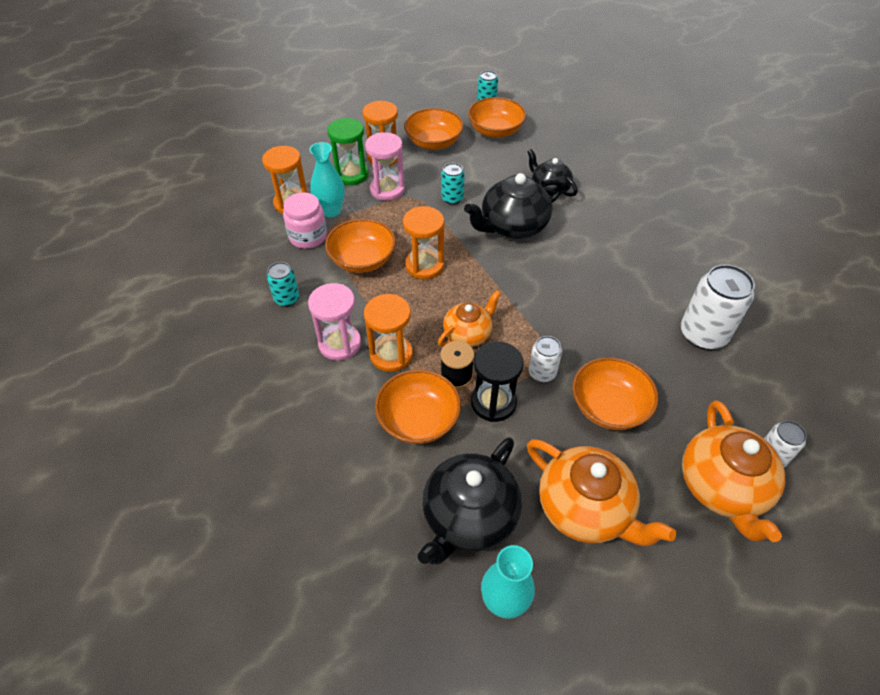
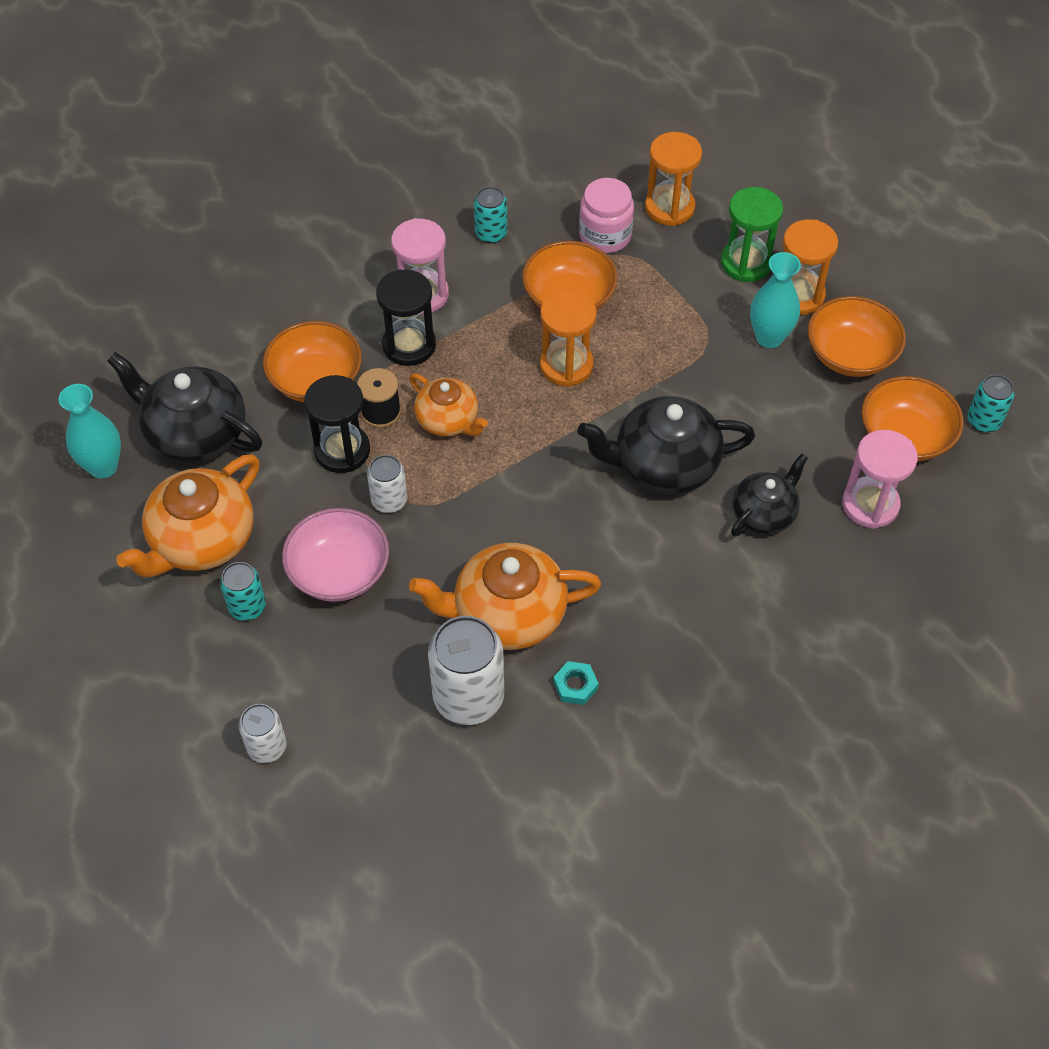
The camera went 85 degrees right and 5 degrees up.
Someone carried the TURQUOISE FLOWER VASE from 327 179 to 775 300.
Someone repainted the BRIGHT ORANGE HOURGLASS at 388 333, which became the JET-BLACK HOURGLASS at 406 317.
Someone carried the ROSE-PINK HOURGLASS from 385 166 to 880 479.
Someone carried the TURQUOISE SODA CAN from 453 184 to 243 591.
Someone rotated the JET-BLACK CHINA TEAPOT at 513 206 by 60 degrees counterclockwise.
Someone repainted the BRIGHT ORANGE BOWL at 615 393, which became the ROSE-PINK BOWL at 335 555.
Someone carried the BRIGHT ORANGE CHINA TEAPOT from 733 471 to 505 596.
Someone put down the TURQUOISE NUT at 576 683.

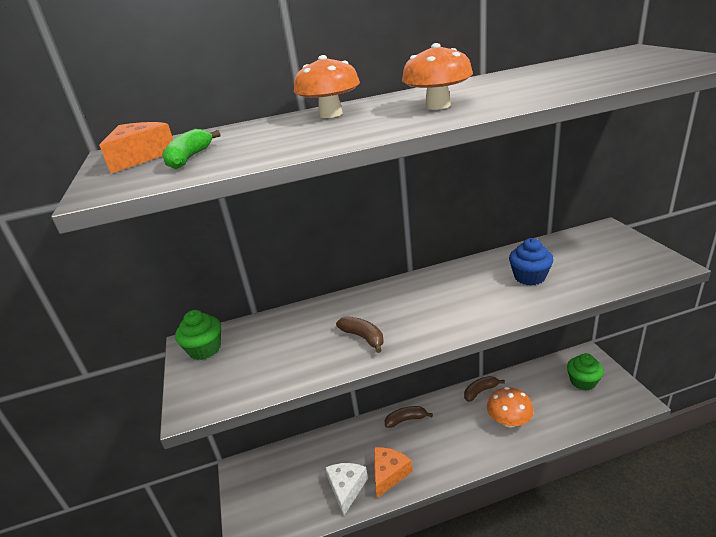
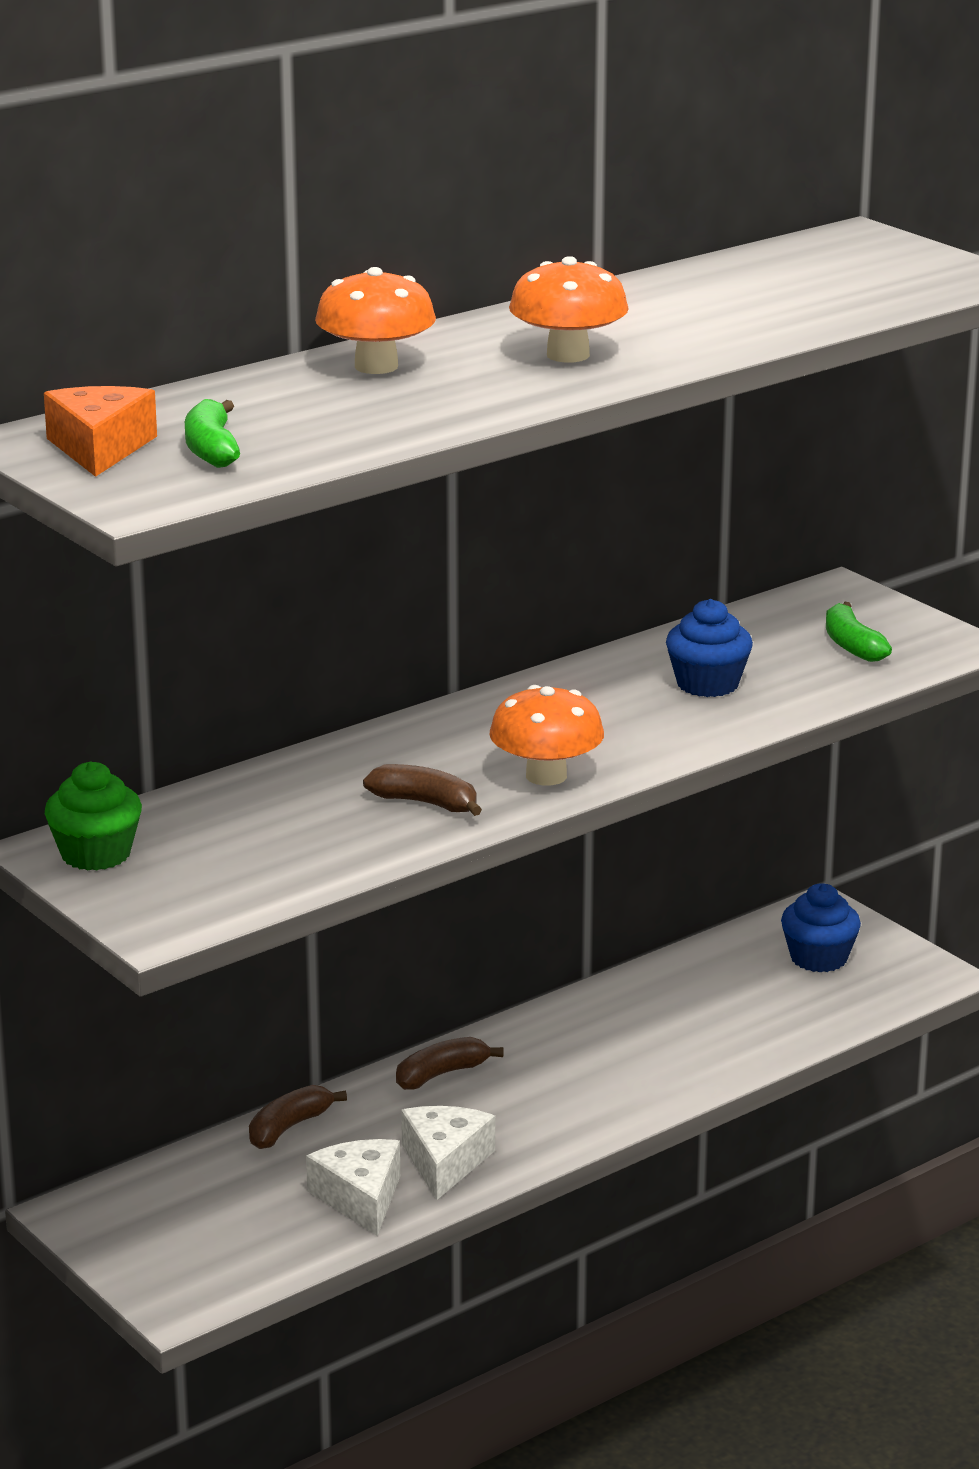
The camera went 25 degrees left and 5 degrees down.
Someone repainted the BRIGHT ORANGE CHEESE WEDGE at 393 472, which became the PURE WHITE CHEESE WEDGE at 448 1153.
Someone carried the RUSSET BANANA from 484 389 to 298 1117.
Someone carried the BRIGHT ORANGE FUNGUS from 510 407 to 547 735.
Someone repainted the EMERALD FAIRY CAKE at 585 371, which became the BLUE FAIRY CAKE at 821 927.
Someone put down the EMERALD BANANA at 859 632.

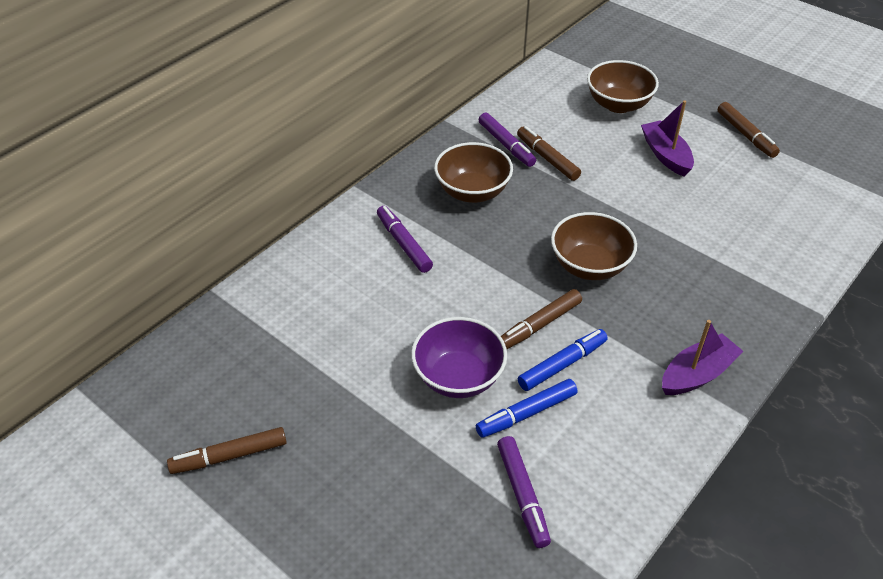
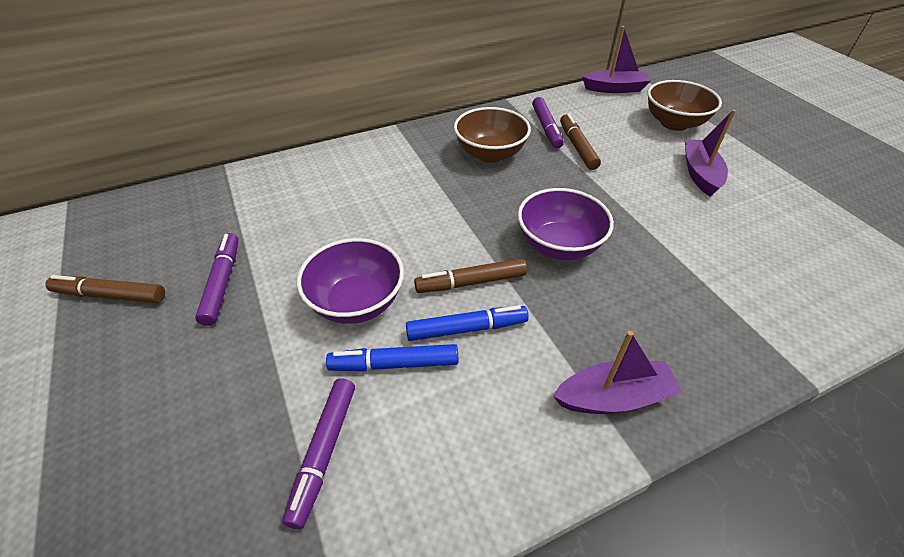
The camera went 25 degrees right and 0 degrees up.
Someone carried the PURPLE MARKER PEN from 405 239 to 217 279.
Someone repainted the RUSSET BOWL at 594 246, which became the PURPLE BOWL at 566 224.
Someone took away the RUSSET MARKER PEN at 749 130.
Someone put down the PURPLE SAILBOAT at 616 59.

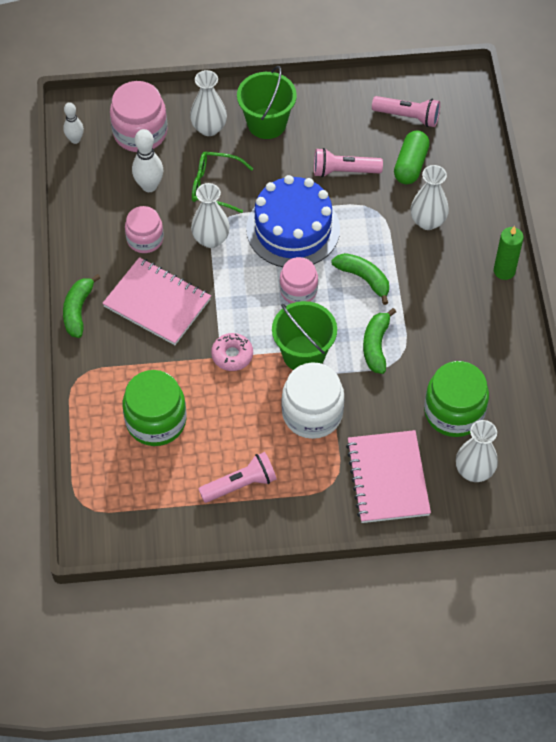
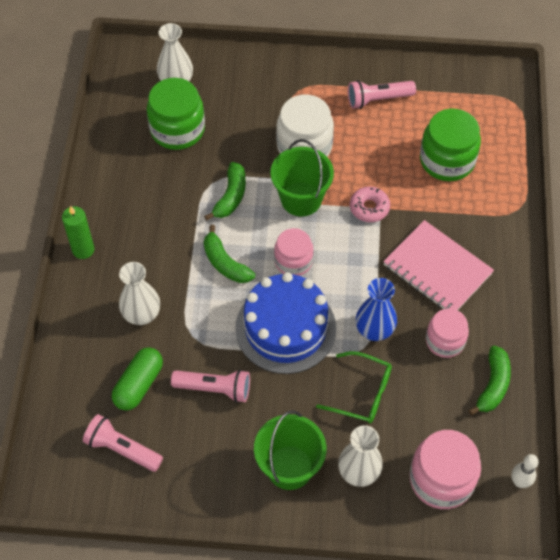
The camera went 170 degrees left and 0 degrees up.
Someone carried the EMERALD BANANA from 81 306 to 490 380.
Someone took away the PURE WHITE BOWLING PIN at 147 160.
Someone repainted the PURE WHITE FLOWER VASE at 210 215, which became the BLUE FLOWER VASE at 376 309.
Someone took away the ROSE-PINK NOTEPAD at 388 476.

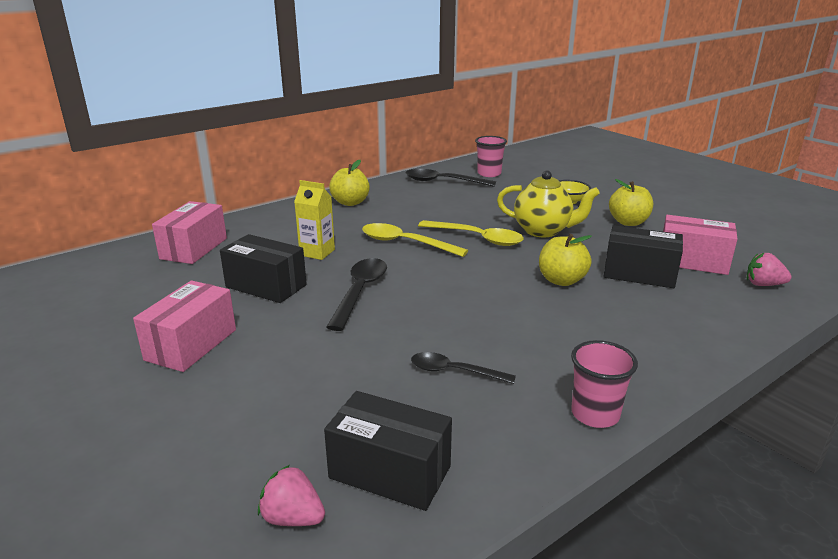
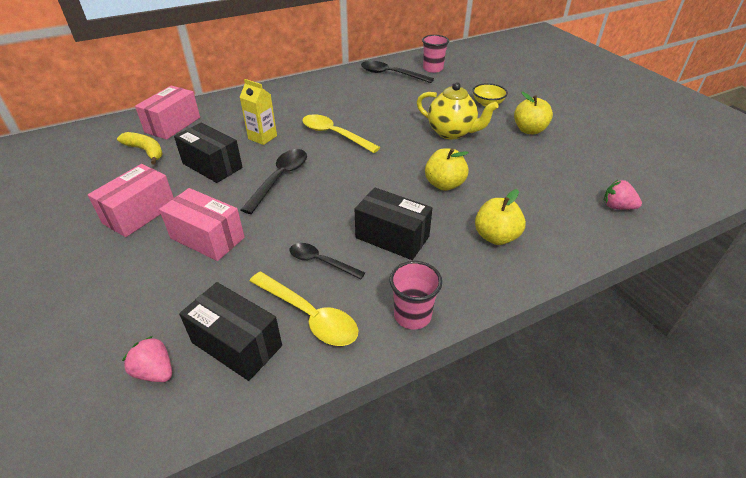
The camera went 10 degrees right and 15 degrees up.
Someone carried the GOLDEN APPLE from 349 183 to 500 217.
Someone carried the GOLDEN TEASPOON from 471 233 to 304 309.
Someone carried the JET-BLACK PACKAGE from 643 256 to 393 223.
Someone carried the ROSE-PINK PACKAGE from 700 245 to 202 224.
Someone put down the GOLDEN BANANA at 140 148.

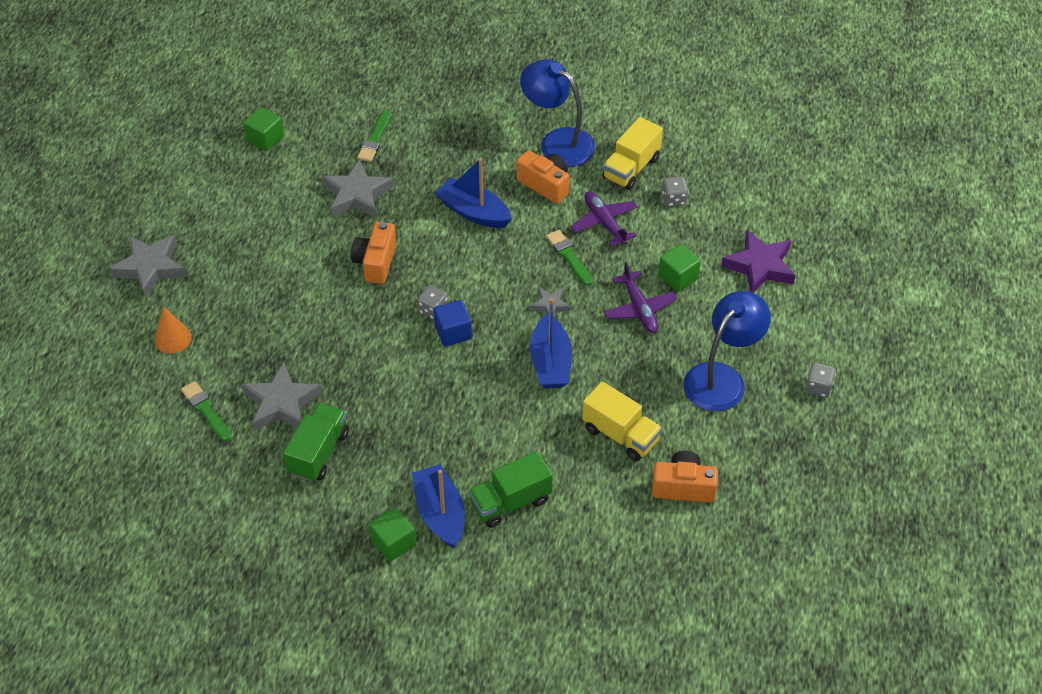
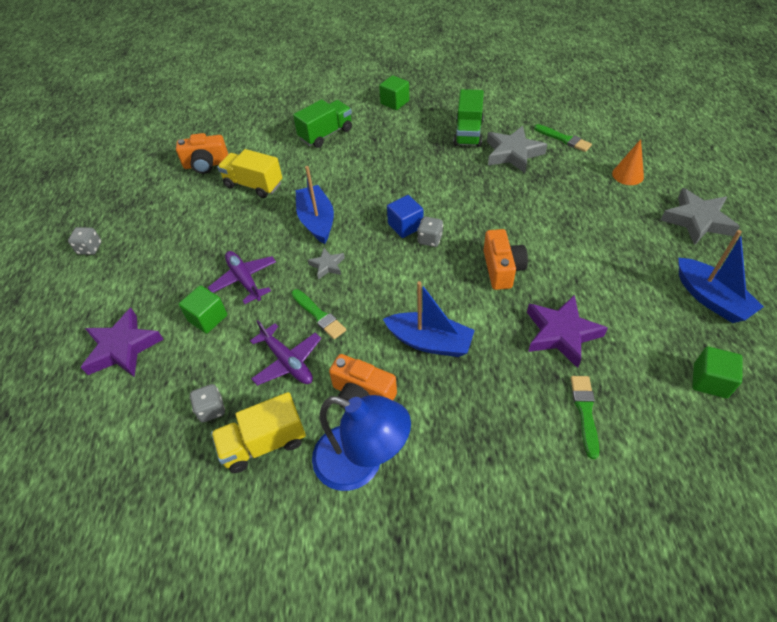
The camera went 170 degrees right and 0 degrees up.
Someone repainted the GRAY STAR SHAPE at 358 188, which became the PURPLE STAR SHAPE at 567 331.
Someone carried the BLUE SAILBOAT from 438 506 to 721 276.
Someone rotated the GOLDEN TRUCK at 632 153 by 135 degrees counterclockwise.
Someone took away the BLUE DESK LAMP at 727 351.

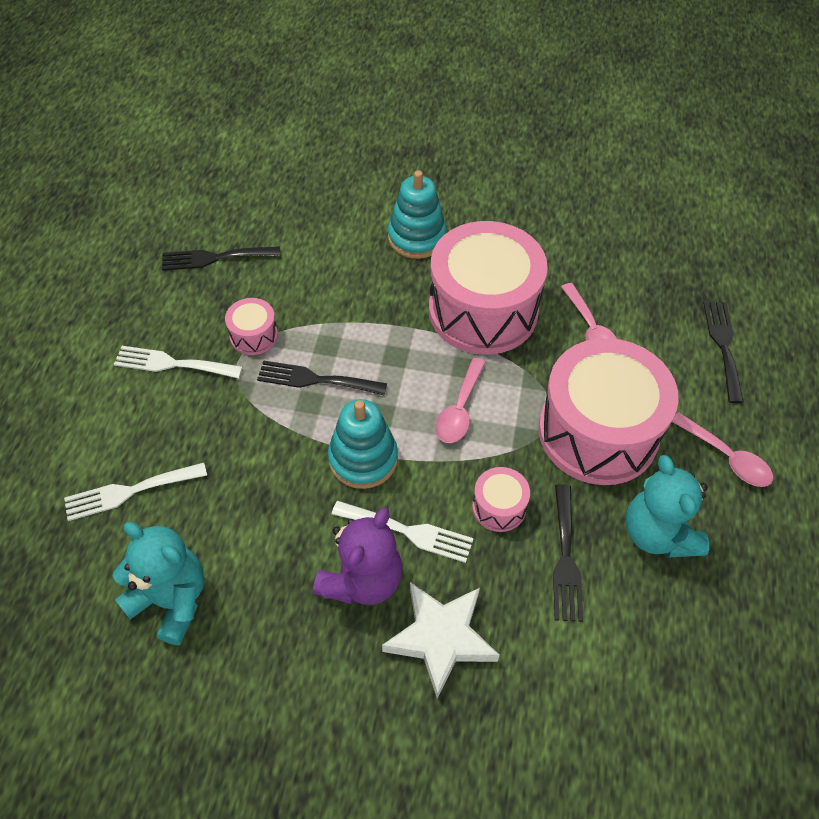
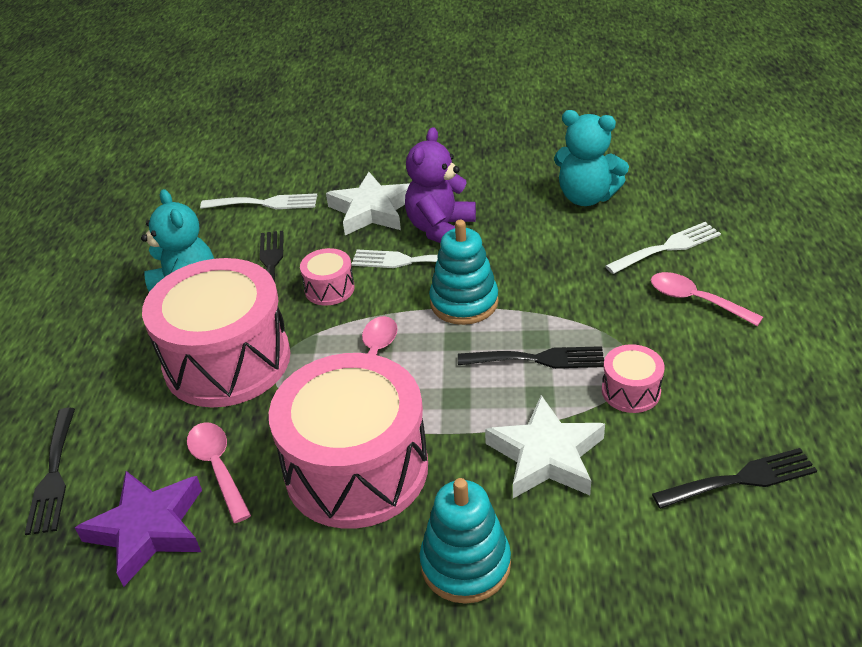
The camera went 175 degrees right and 15 degrees down.
Someone carried the PURE WHITE FORK from 178 362 to 258 201.
Someone carried the ROSE-PINK TEASPOON from 722 449 to 707 299.
Someone put down the PURPLE STAR SHAPE at 138 529.
Someone put down the PURE WHITE STAR SHAPE at 545 446.

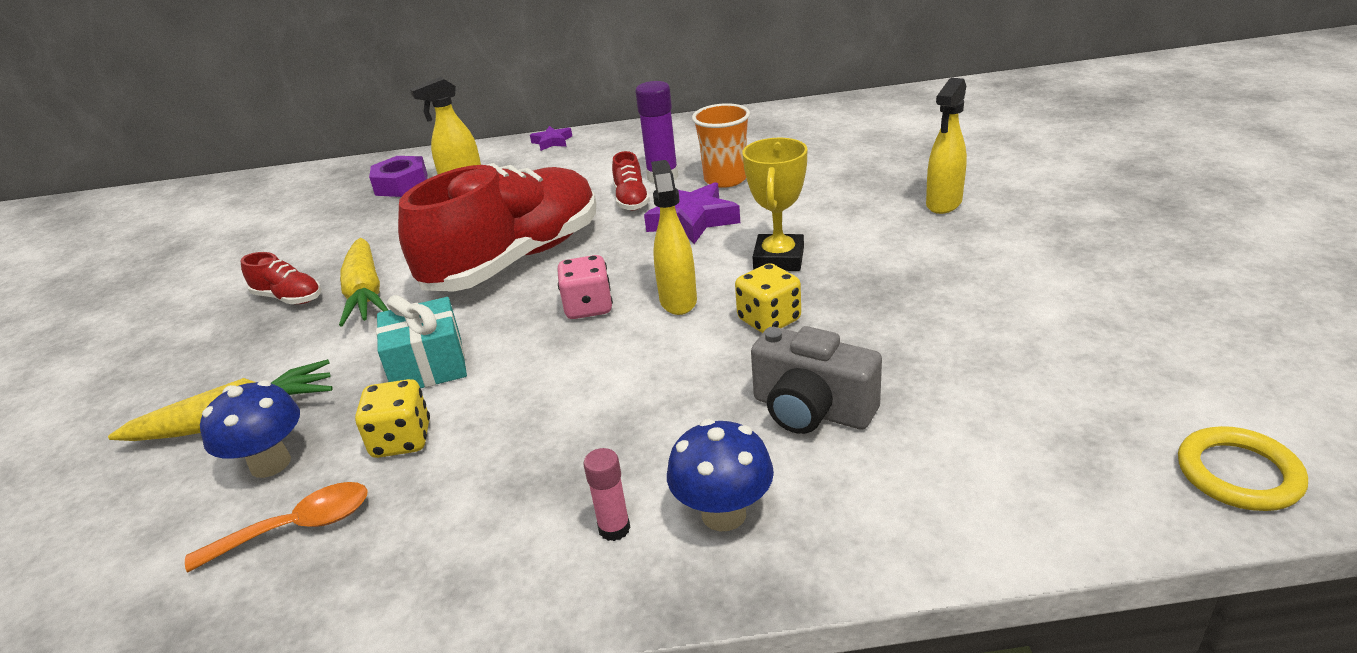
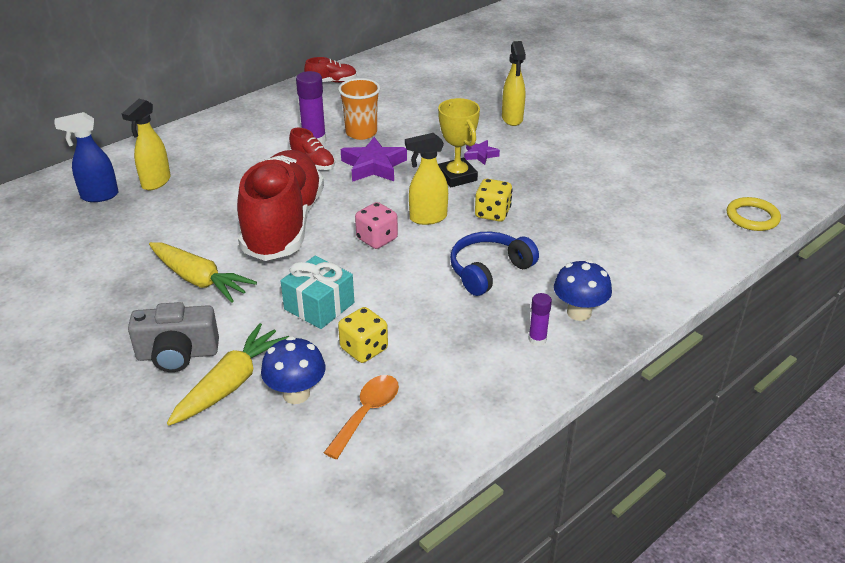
The camera went 40 degrees left and 5 degrees up.
Someone carried the CRIMSON SNEAKER from 281 278 to 330 70.
Someone swapped the PURPLE NUT at 398 176 for the BLUE SPRAY CLEANER at 86 157.
Someone carried the PURPLE STAR SHAPE from 551 138 to 482 152.
Someone repainted the ROSE-PINK GLUE STICK at 607 494, which became the PURPLE GLUE STICK at 540 319.
Someone rotated the GOLDEN SPRAY CLEANER at 674 237 by 60 degrees counterclockwise.
Someone carried the GRAY COMPACT CAMERA from 816 380 to 173 337.
Someone put down the BLUE OVER-EAR HEADPHONES at 494 264.

